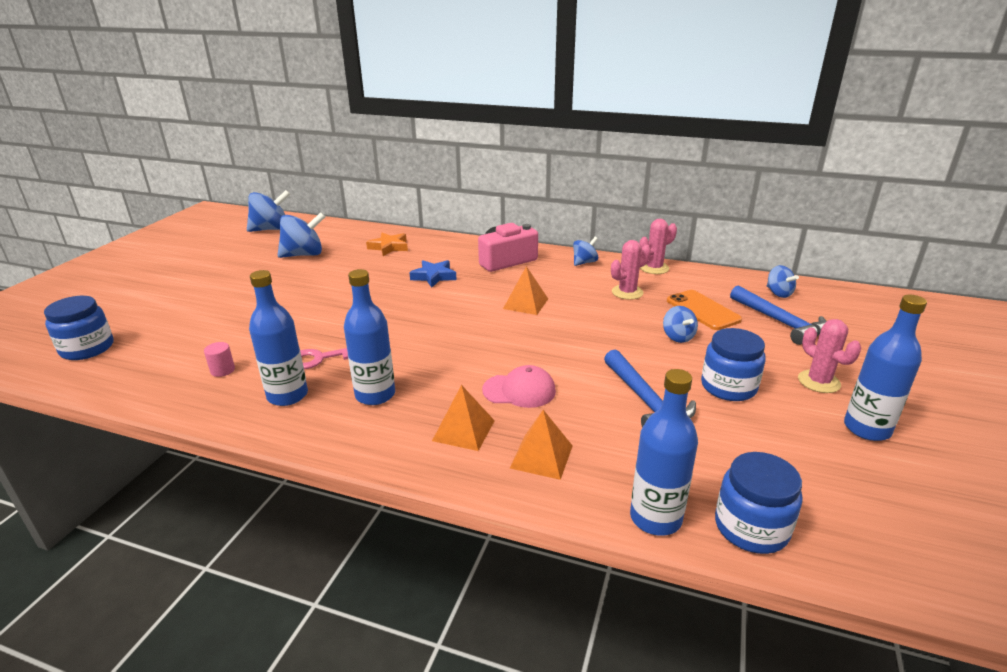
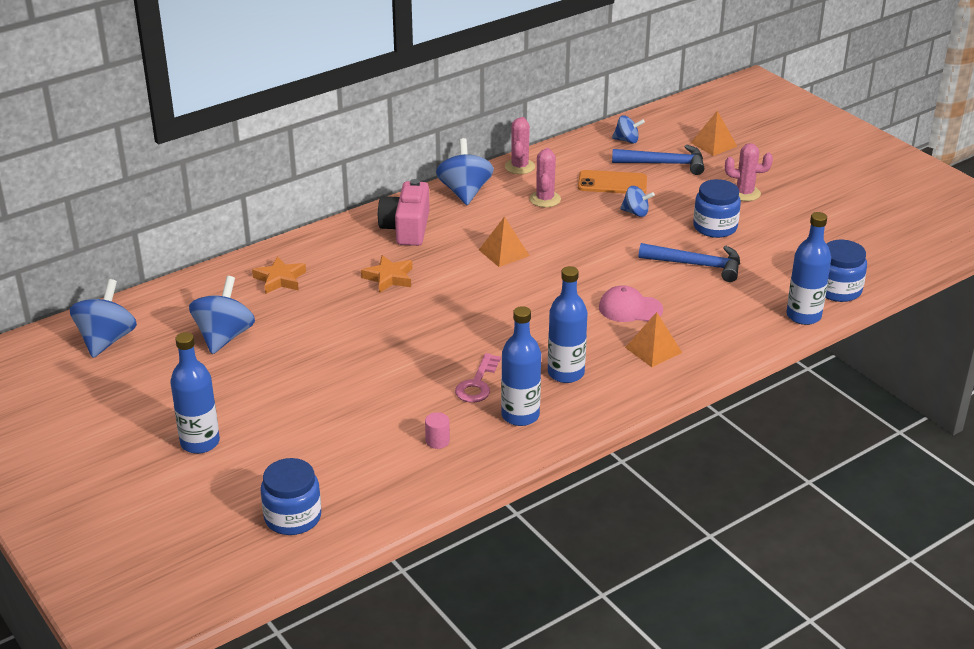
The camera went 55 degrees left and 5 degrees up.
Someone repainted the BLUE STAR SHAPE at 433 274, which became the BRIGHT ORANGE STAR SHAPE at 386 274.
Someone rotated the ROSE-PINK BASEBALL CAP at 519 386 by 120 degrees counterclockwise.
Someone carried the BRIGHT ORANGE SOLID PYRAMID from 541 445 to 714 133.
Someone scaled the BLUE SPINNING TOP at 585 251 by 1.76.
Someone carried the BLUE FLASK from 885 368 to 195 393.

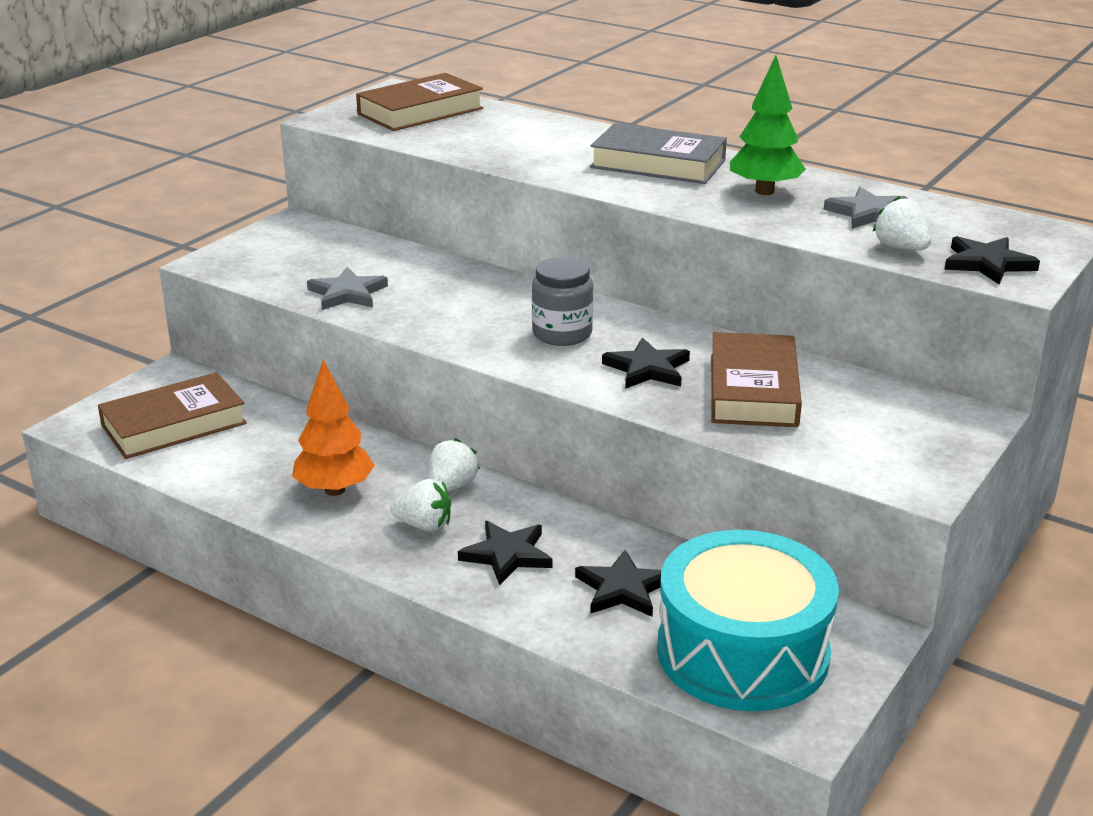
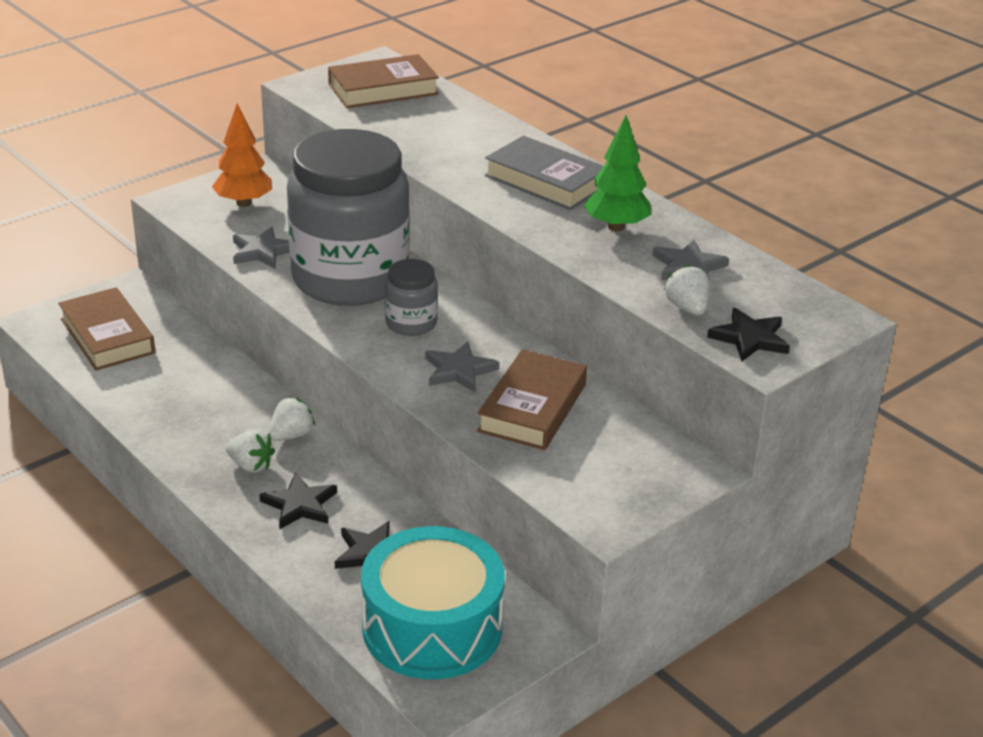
The camera went 15 degrees right and 5 degrees up.
Someone rotated the RUSSET HARDCOVER at 172 415 by 75 degrees clockwise.
Someone carried the BRIGHT ORANGE TREE from 333 428 to 242 155.
Someone repainted the JET-BLACK STAR SHAPE at 646 363, which became the GRAY STAR SHAPE at 462 367.
Someone put down the GRAY PRESERVE JAR at 348 217.

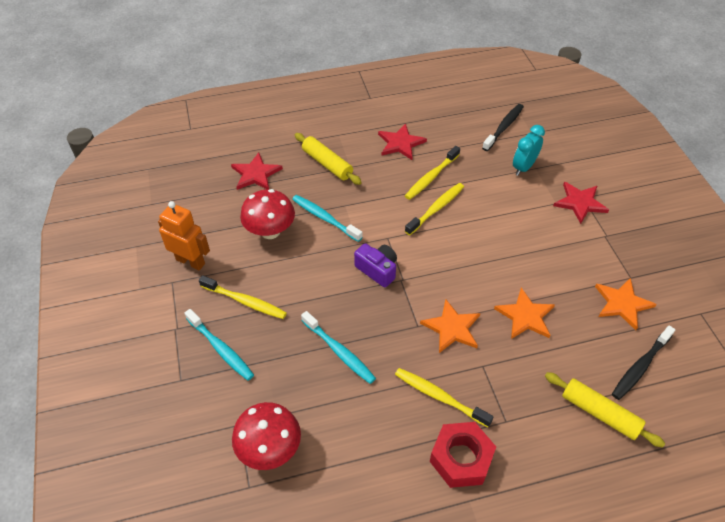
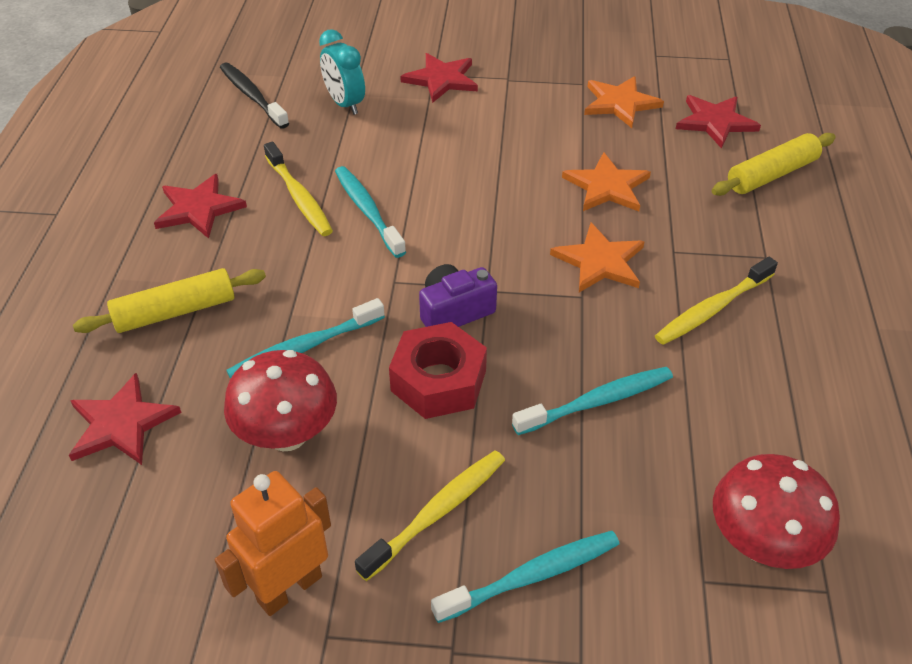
The camera went 70 degrees left and 5 degrees down.
Someone repainted the GOLDEN TOOTHBRUSH at 434 209, which became the TURQUOISE TOOTHBRUSH at 370 212.
Someone carried the CRIMSON NUT from 463 455 to 438 370.
Someone swapped the JET-BLACK TOOTHBRUSH at 643 362 for the CRIMSON STAR SHAPE at 718 122.

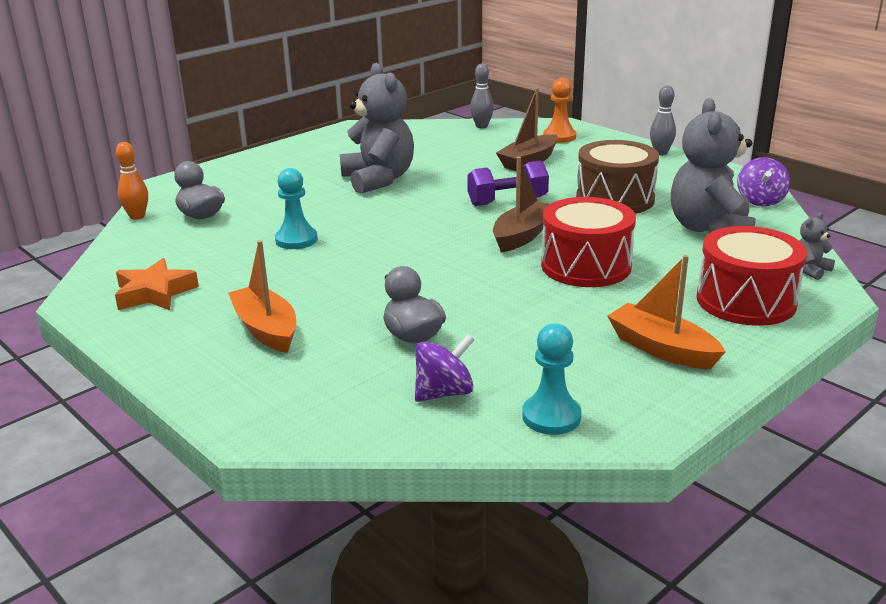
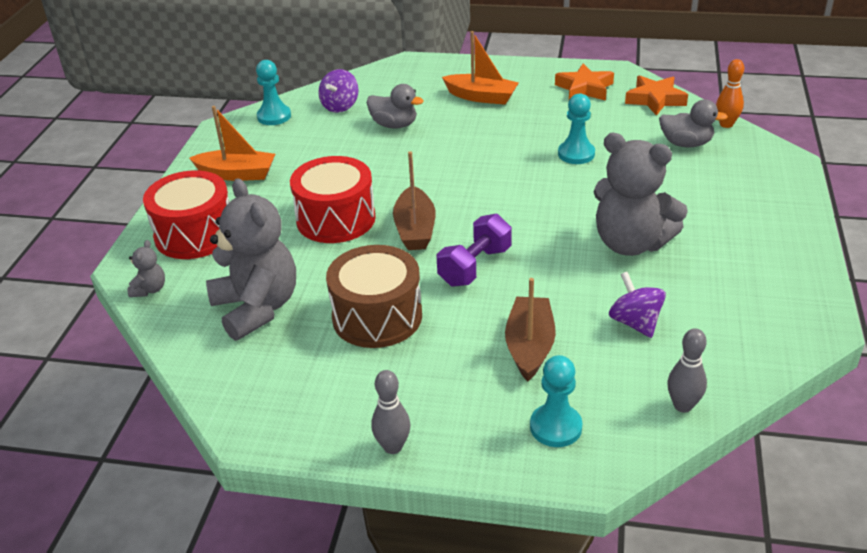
The camera went 145 degrees right and 10 degrees up.
Someone repainted the BRIGHT ORANGE GAME PAWN at 560 110, which became the TURQUOISE GAME PAWN at 556 401.
Someone carried the PURPLE SPINNING TOP from 763 182 to 637 305.
Someone put down the BRIGHT ORANGE STAR SHAPE at 656 95.

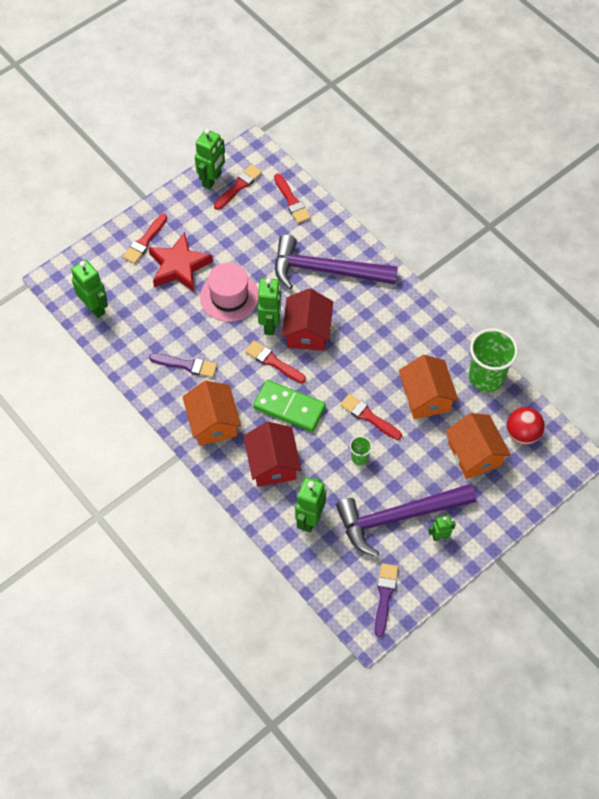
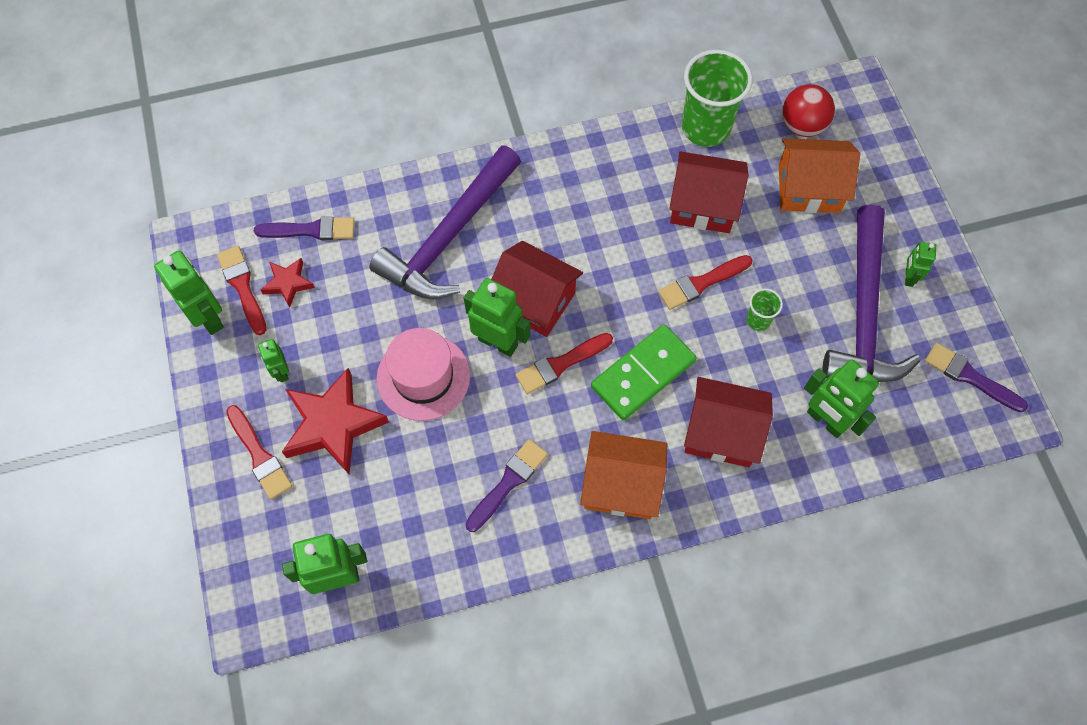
The camera went 65 degrees left and 5 degrees up.
Someone repainted the CRIMSON PAINT BRUSH at 292 198, which became the PURPLE PAINT BRUSH at 304 228.
Someone repainted the BRIGHT ORANGE HOUSE at 429 387, which became the CRIMSON HOUSE at 708 192.
Someone put down the EMERALD ROBOT FIGURE at 273 360.
Someone put down the CRIMSON STAR SHAPE at 288 283.

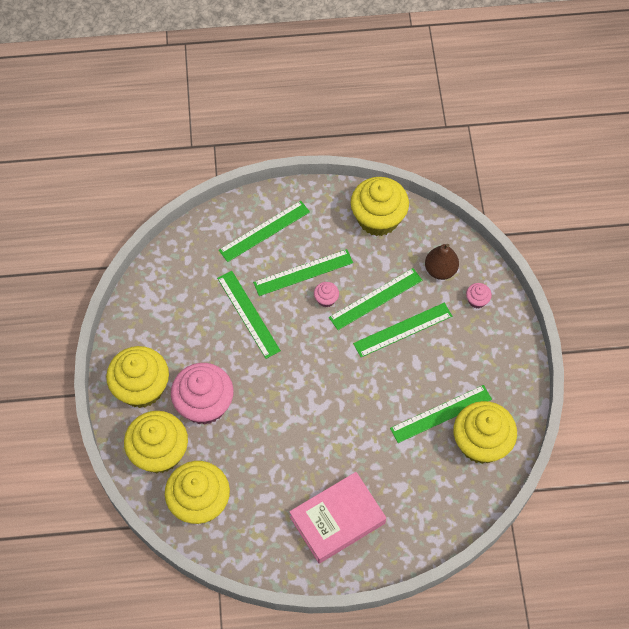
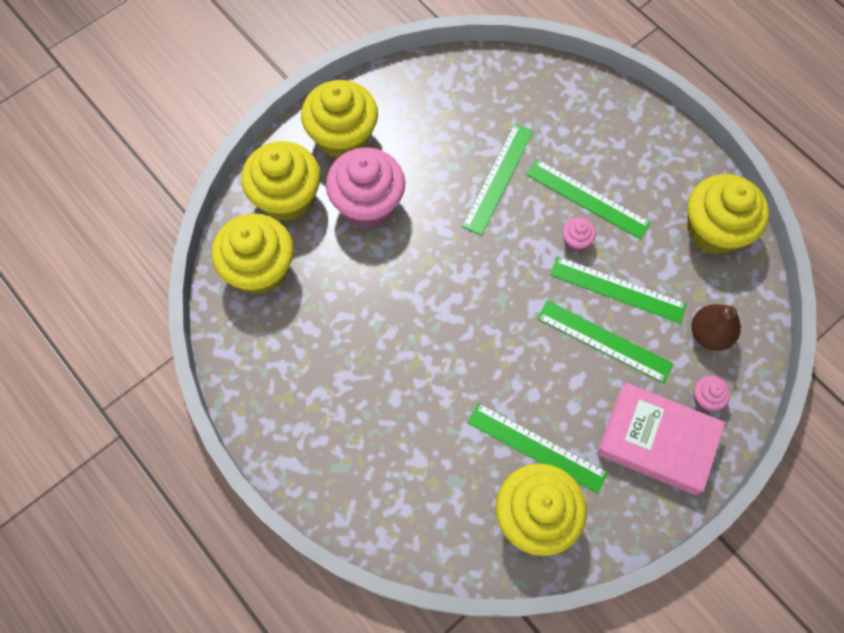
The camera went 55 degrees right and 5 degrees up.
Someone took away the EMERALD STRAIGHTEDGE at 264 231.
Someone carried the ROSE-PINK HARDCOVER from 337 517 to 661 438.

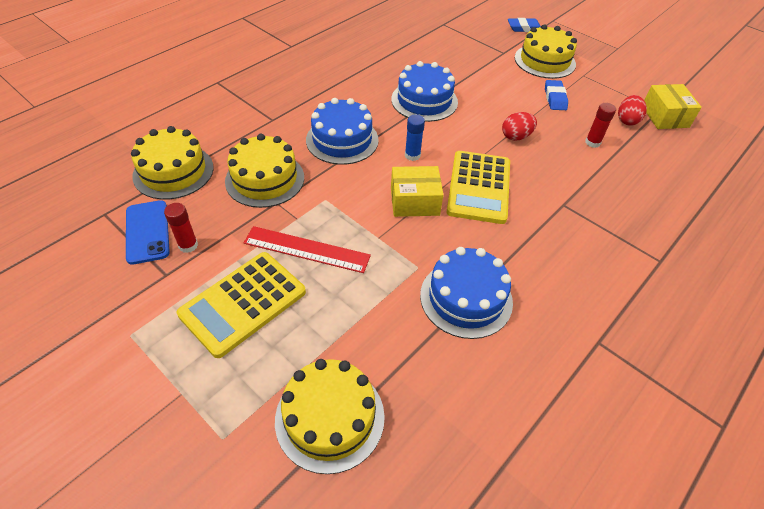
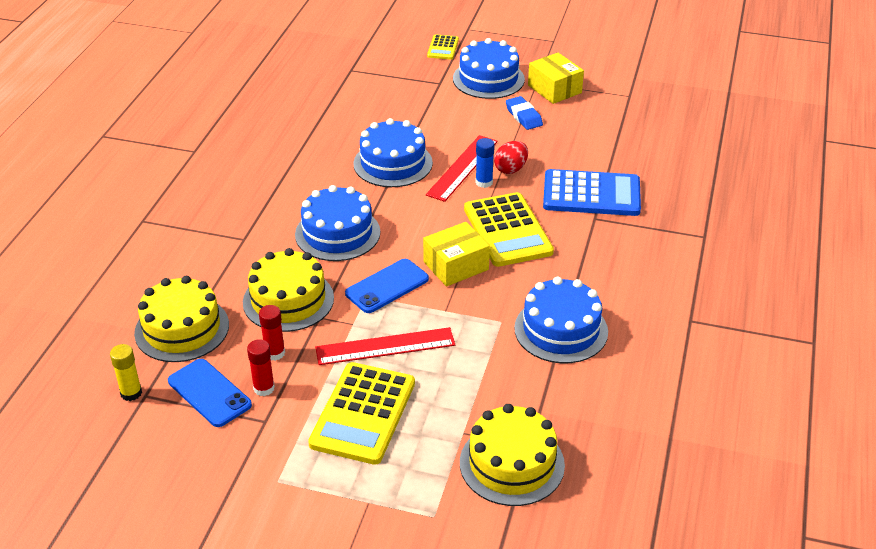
The camera went 25 degrees left and 10 degrees down.
Someone carried the BLUE GLUE STICK from 415 137 to 485 163.
Someone swapped the BLUE GUM ERASER at 524 25 for the GOLDEN CALCULATOR at 443 47.
Someone repainted the GOLDEN CAKE at 546 51, which became the BLUE CAKE at 489 68.
Someone carried the CRIMSON GLUE STICK from 600 125 to 272 333.
Someone took away the CRIMSON EGG at 632 110.
Someone carried the GOLDEN PACKAGE from 673 106 to 556 78.
Someone put down the GOLDEN GLUE STICK at 126 372.
Someone put down the BLUE SMARTPHONE at 387 286.
Someone put down the CRIMSON STRAIGHTEDGE at 462 168.
Someone put down the BLUE CALCULATOR at 592 192.

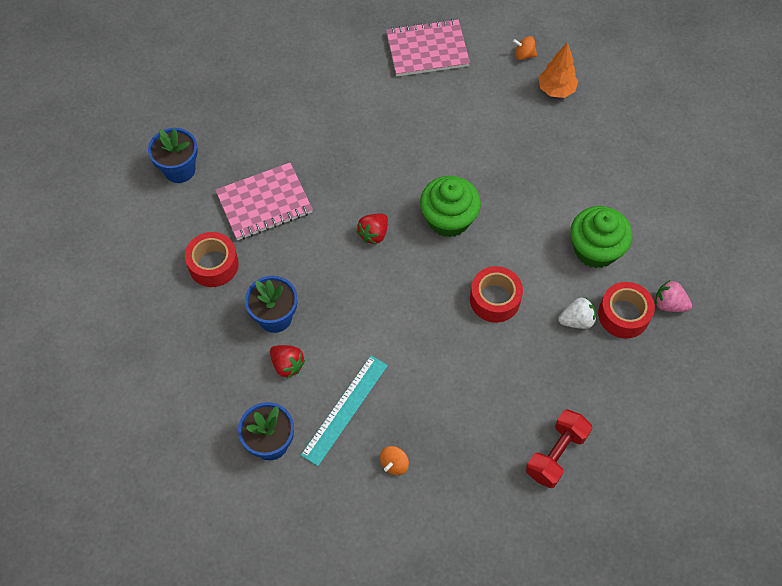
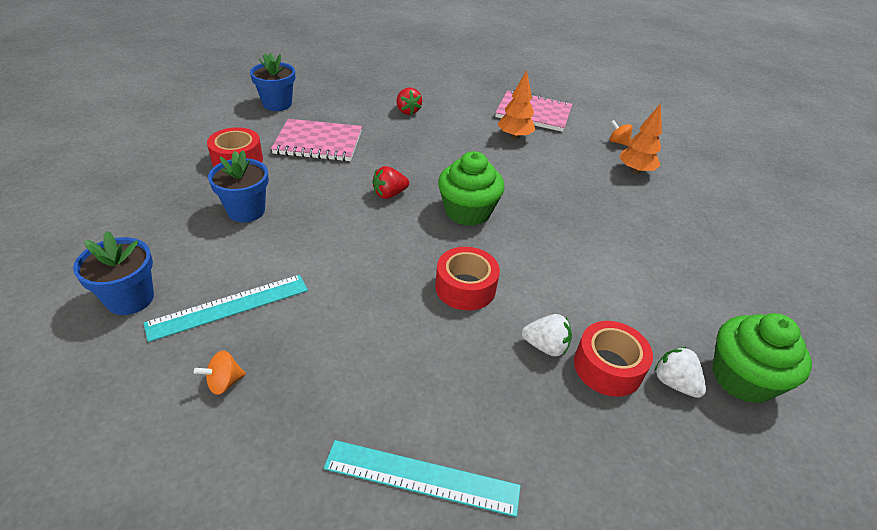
The camera went 25 degrees right and 20 degrees down.
Someone carried the CRIMSON BERRY from 287 361 to 409 101.
Someone swapped the CRIMSON DUMBBELL at 559 448 for the TURQUOISE STRAIGHTEDGE at 422 478.
Someone carried the EMERALD FAIRY CAKE from 601 237 to 762 358.
Someone repainted the ROSE-PINK BERRY at 673 296, which became the PURE WHITE BERRY at 680 372.
Someone put down the BRIGHT ORANGE TREE at 517 105.

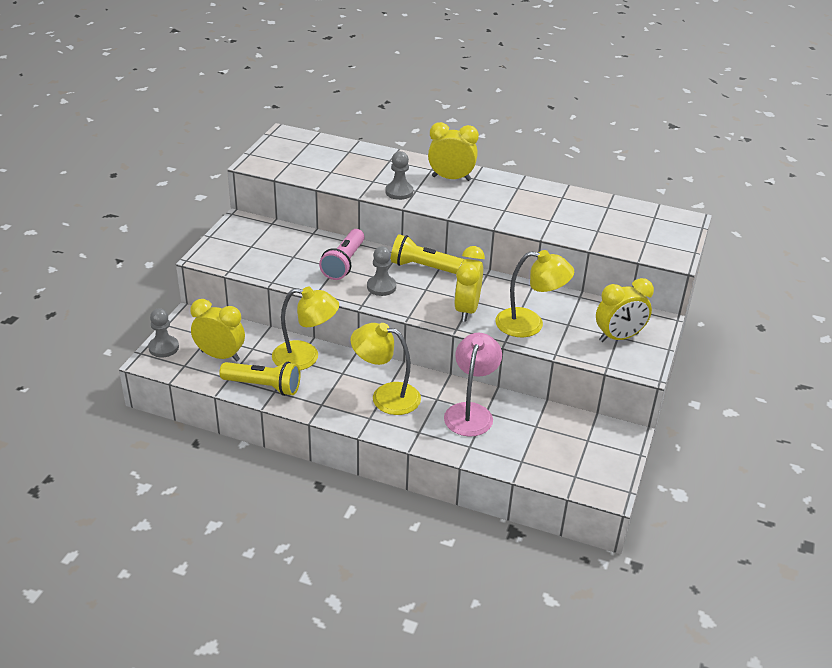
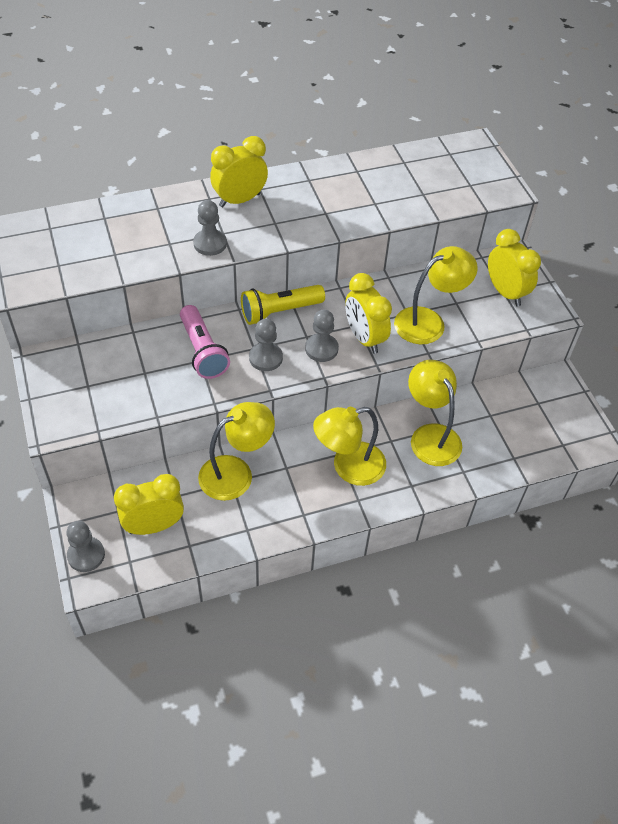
The camera went 40 degrees left and 15 degrees up.
Someone took away the GOLDEN POCKET TORCH at 259 379.
Someone repainted the ROSE-PINK DESK LAMP at 473 385, which became the GOLDEN DESK LAMP at 435 413.
Someone rotated the GOLDEN ALARM CLOCK at 625 310 by 60 degrees counterclockwise.
Someone put down the GRAY GAME PAWN at 322 335.

